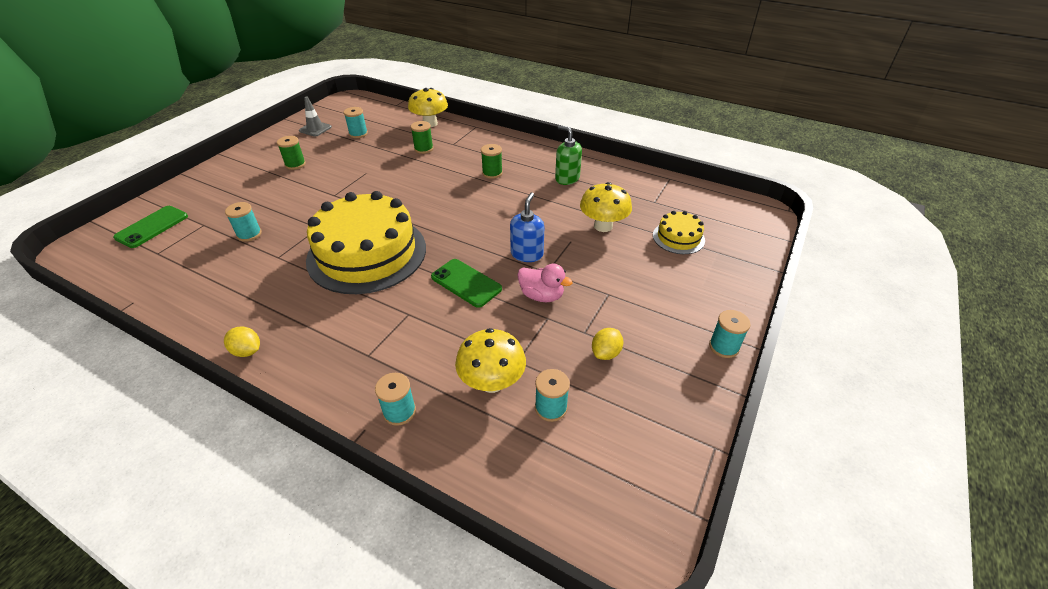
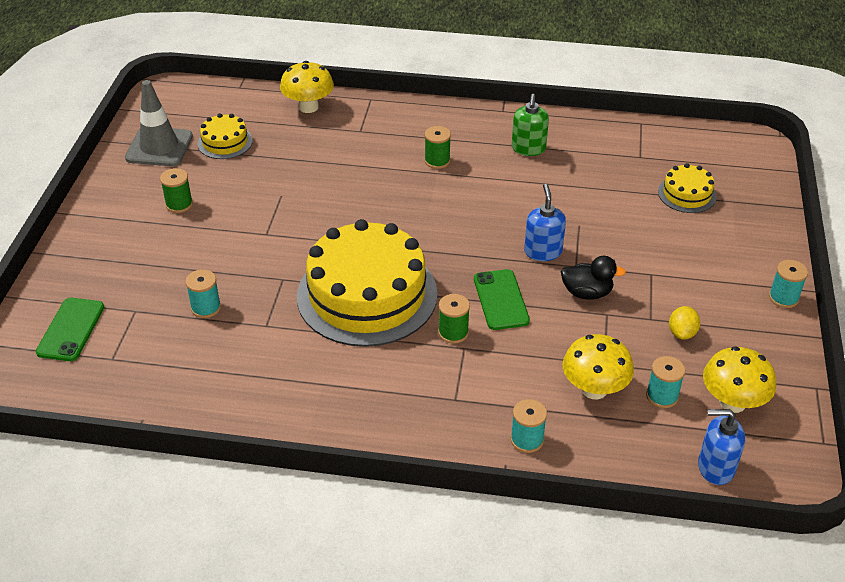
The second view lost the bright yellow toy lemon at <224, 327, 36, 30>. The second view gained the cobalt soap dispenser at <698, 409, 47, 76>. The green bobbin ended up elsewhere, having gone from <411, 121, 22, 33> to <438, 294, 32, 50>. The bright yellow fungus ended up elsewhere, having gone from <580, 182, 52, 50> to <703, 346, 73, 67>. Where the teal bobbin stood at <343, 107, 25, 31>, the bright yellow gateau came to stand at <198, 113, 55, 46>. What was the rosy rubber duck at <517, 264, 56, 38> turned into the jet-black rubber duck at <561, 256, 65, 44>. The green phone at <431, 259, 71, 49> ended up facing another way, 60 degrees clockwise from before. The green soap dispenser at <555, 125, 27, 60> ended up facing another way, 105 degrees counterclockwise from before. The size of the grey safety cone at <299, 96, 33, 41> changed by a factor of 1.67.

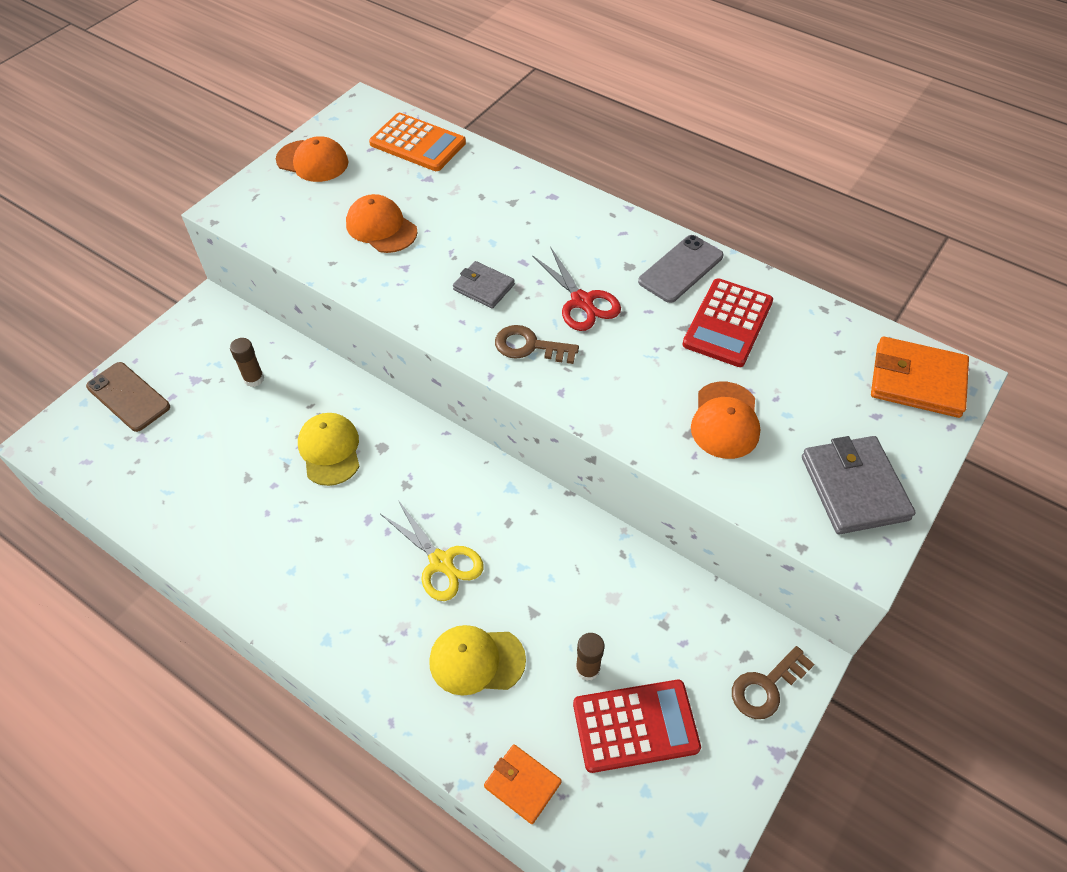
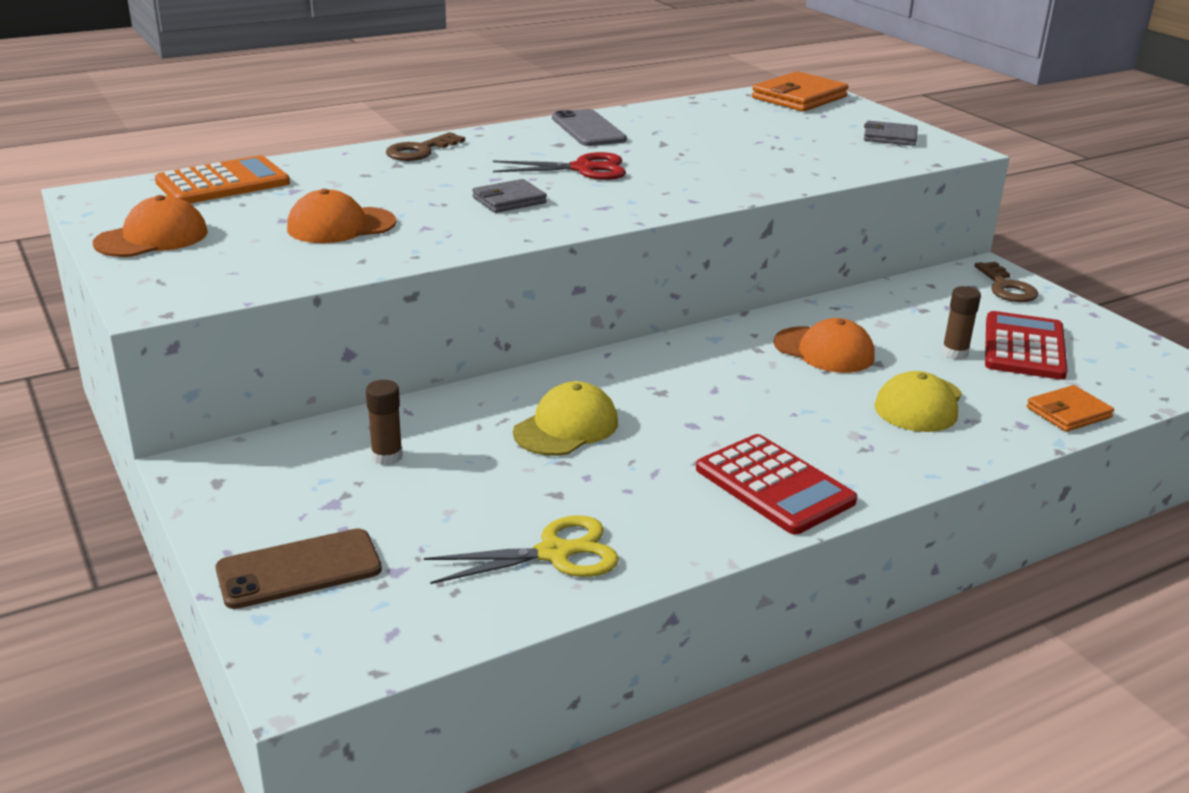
The bright yellow pair of scissors ended up elsewhere, having gone from <381, 500, 103, 101> to <424, 515, 195, 69>. The russet door key ended up elsewhere, having gone from <495, 325, 84, 39> to <386, 132, 79, 29>. The red adding machine ended up elsewhere, having gone from <682, 278, 91, 89> to <696, 434, 161, 101>. The orange baseball cap ended up elsewhere, having gone from <691, 382, 69, 77> to <774, 318, 100, 55>. The bright yellow baseball cap at <298, 413, 62, 73> ended up facing another way, 120 degrees clockwise from before. The size of the grey card wallet at <802, 436, 114, 98> changed by a factor of 0.60.

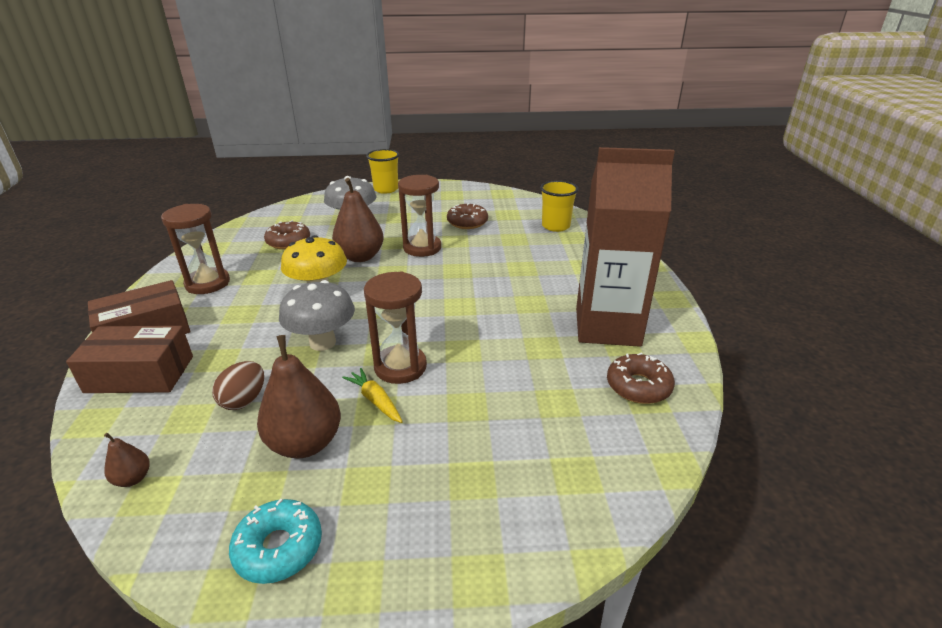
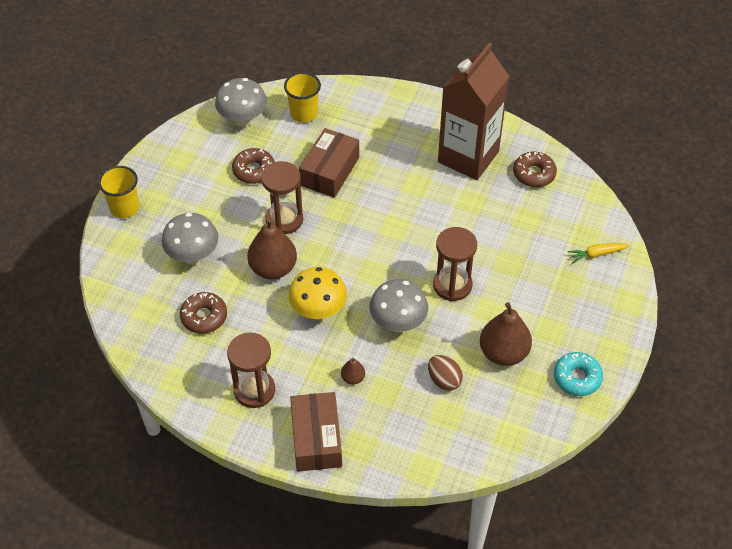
The second view gained the grey fungus at <215, 78, 52, 49>. The russet parcel ended up elsewhere, having gone from <66, 326, 127, 67> to <299, 128, 60, 70>. The russet pear ended up elsewhere, having gone from <104, 433, 46, 54> to <341, 358, 24, 27>. The bright yellow root vegetable ended up elsewhere, having gone from <342, 368, 61, 55> to <567, 243, 63, 20>.

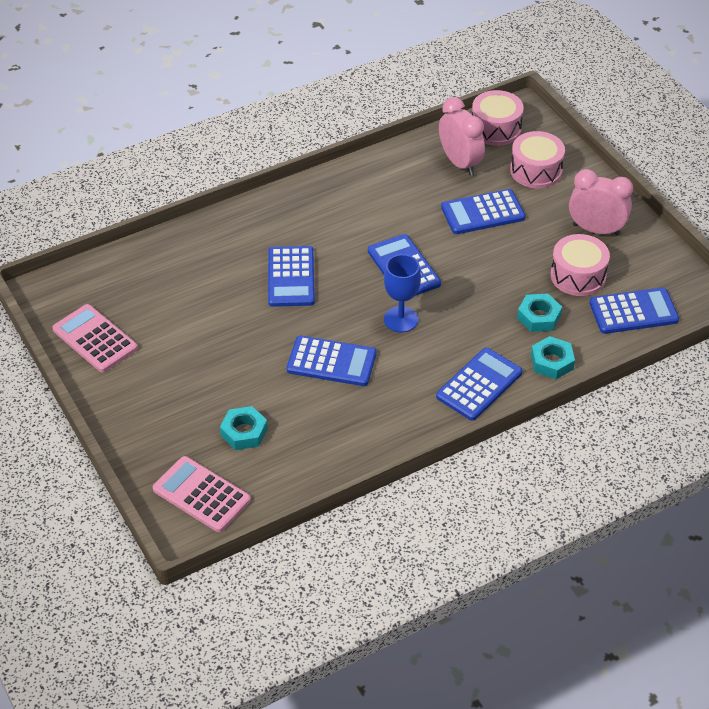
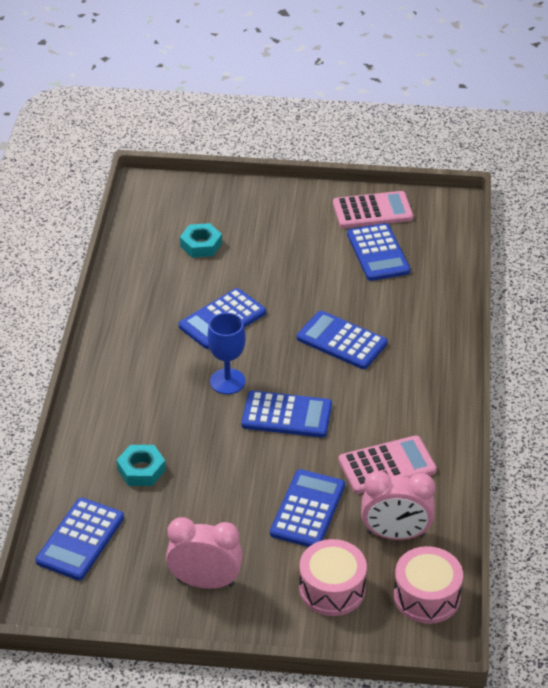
The second view lost the teal hex nut at <531, 336, 44, 43>. The second view lost the rosy drum at <550, 234, 60, 62>. The rosy adding machine ended up elsewhere, having gone from <153, 456, 98, 76> to <338, 435, 99, 59>. The cobalt adding machine ended up elsewhere, having gone from <436, 348, 86, 73> to <347, 223, 63, 58>. The rosy clock at <569, 169, 64, 67> ended up facing another way, 135 degrees counterclockwise from before.

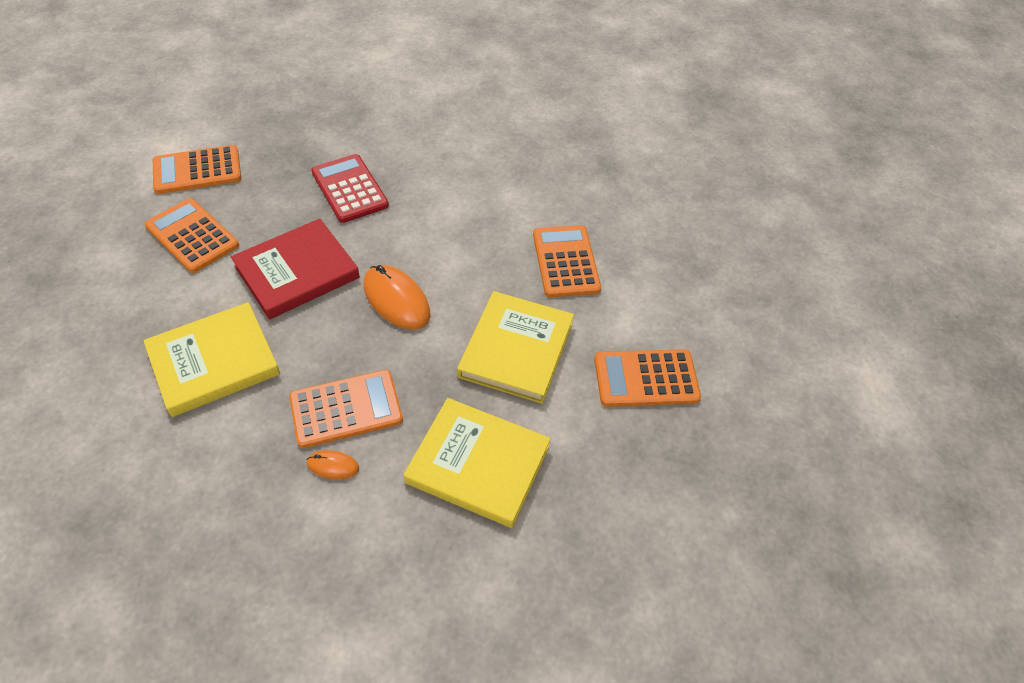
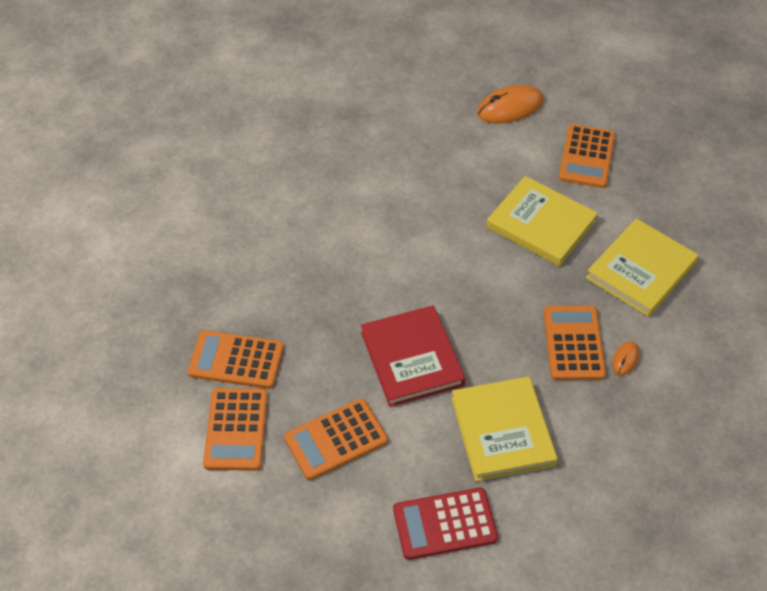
The red adding machine ended up elsewhere, having gone from <311, 154, 78, 69> to <393, 488, 105, 72>. The orange mouse ended up elsewhere, having gone from <363, 265, 67, 65> to <477, 85, 67, 38>. The orange adding machine ended up elsewhere, having gone from <533, 225, 68, 73> to <188, 330, 96, 59>.

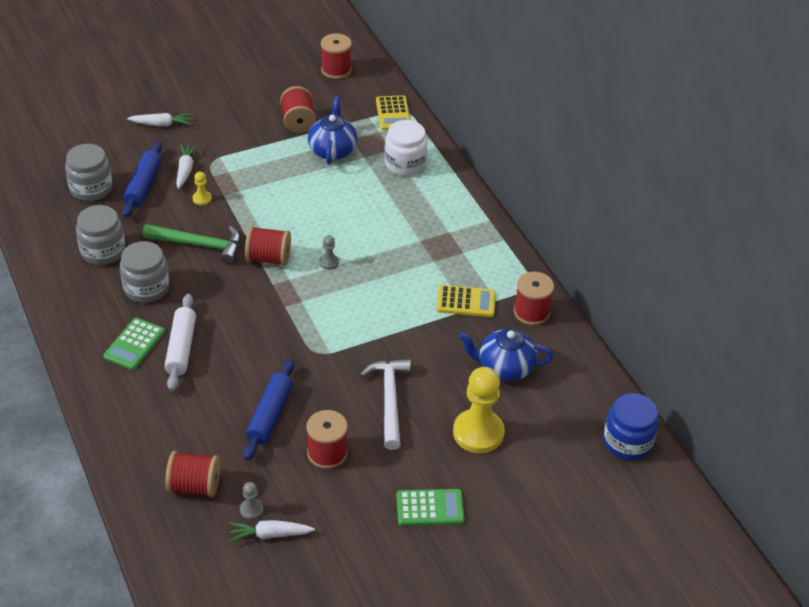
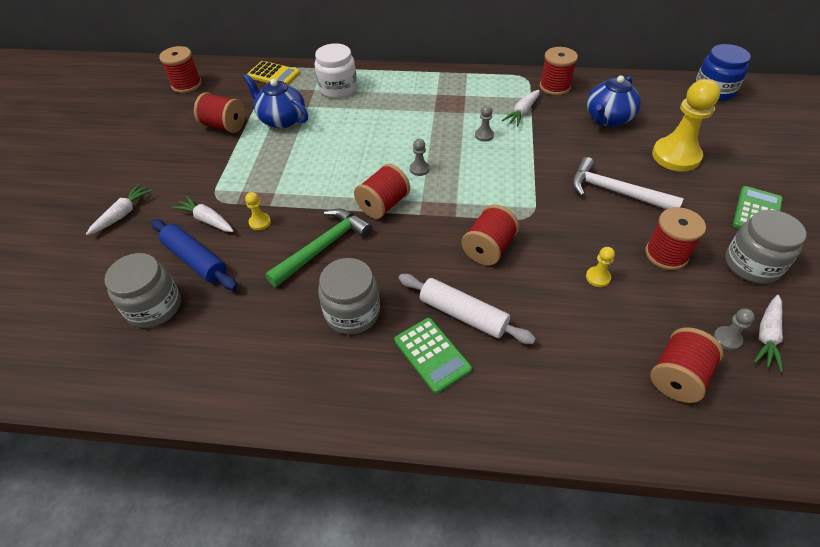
The second view gained the red bobbin at <462, 205, 57, 60>. The second view gained the grey game pawn at <475, 105, 19, 37>. The grey jam jar ended up elsewhere, having gone from <76, 205, 49, 60> to <725, 210, 82, 74>. Where the cobalt dough roller stood at <244, 359, 50, 102>, the bright yellow game pawn came to stand at <586, 247, 29, 40>. Where the bright yellow adding machine stood at <437, 285, 59, 32>, the snow-white root vegetable came to stand at <502, 90, 38, 36>.

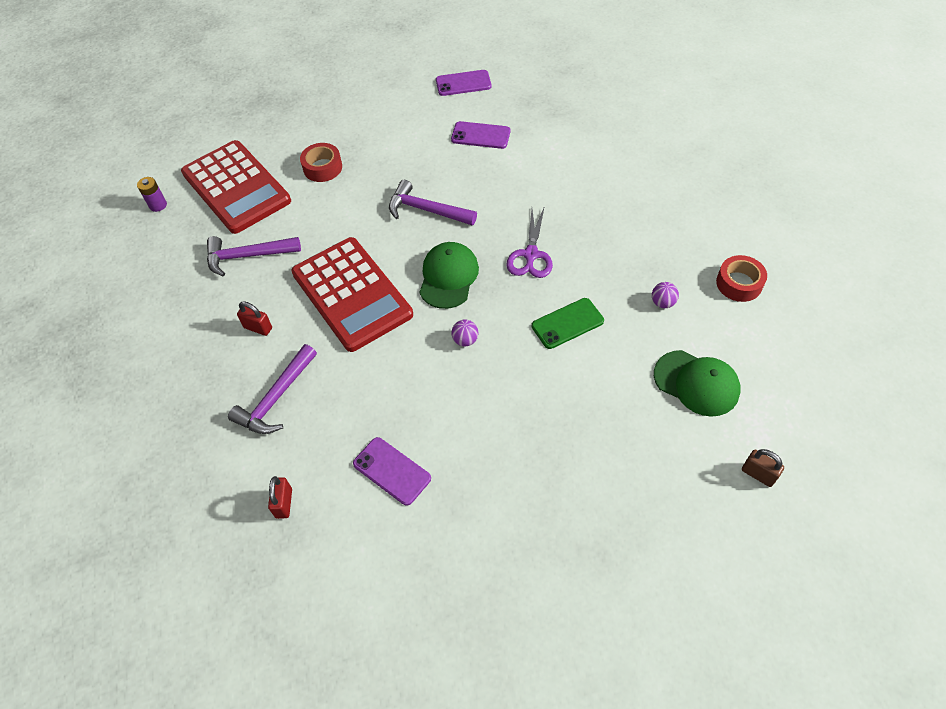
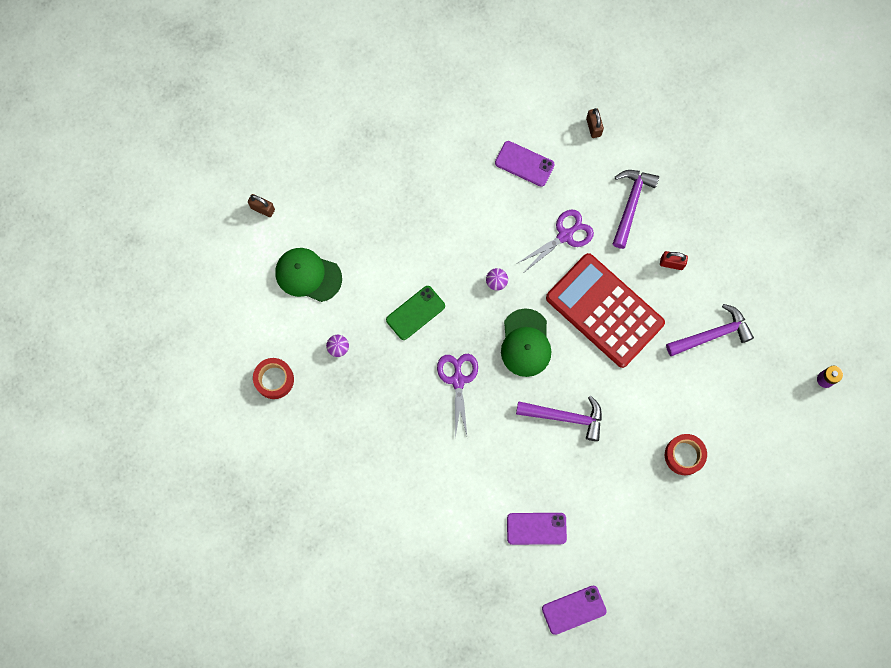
The second view lost the red adding machine at <181, 140, 110, 94>. The second view gained the violet pair of scissors at <516, 209, 78, 62>. What was the red lock at <268, 476, 24, 43> turned into the russet lock at <586, 108, 18, 30>.

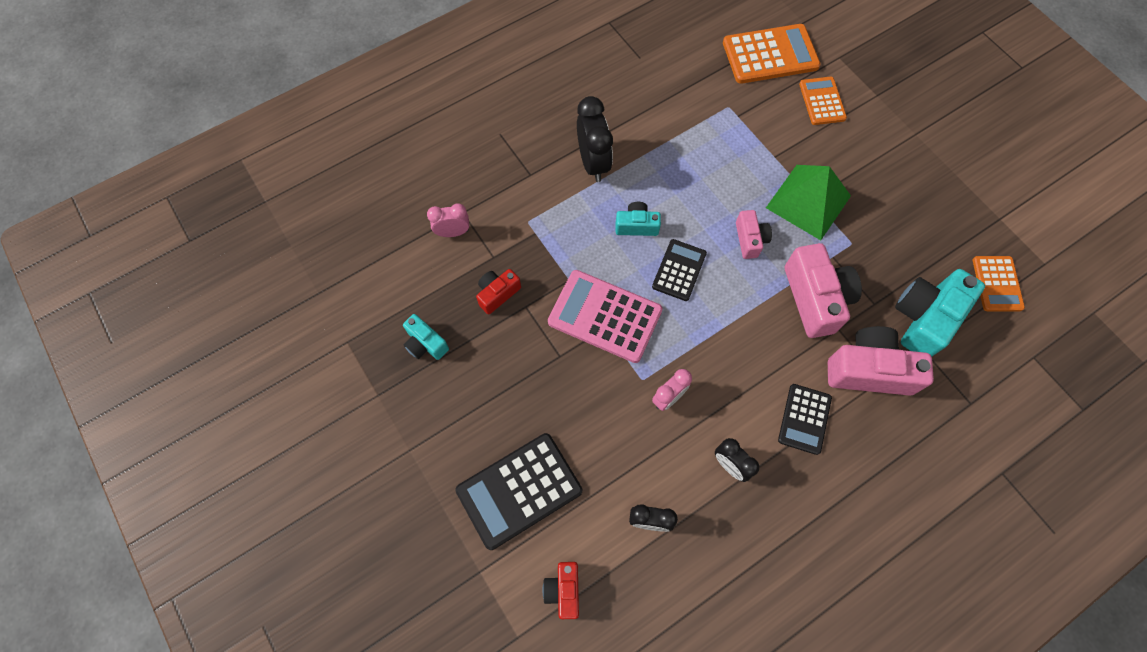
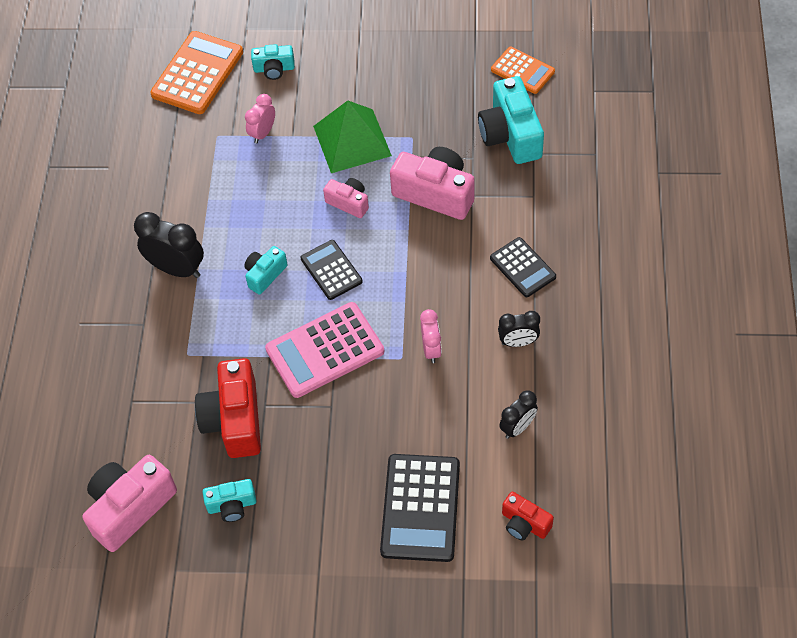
The rosy clock ended up elsewhere, having gone from <427, 204, 42, 33> to <245, 94, 30, 50>. The rosy compact camera ended up elsewhere, having gone from <828, 326, 106, 70> to <82, 455, 95, 97>. Where the orange adding machine stood at <799, 77, 48, 48>, the teal compact camera came to stand at <251, 44, 44, 36>. The size of the red compact camera at <476, 269, 45, 45> changed by a factor of 1.84.

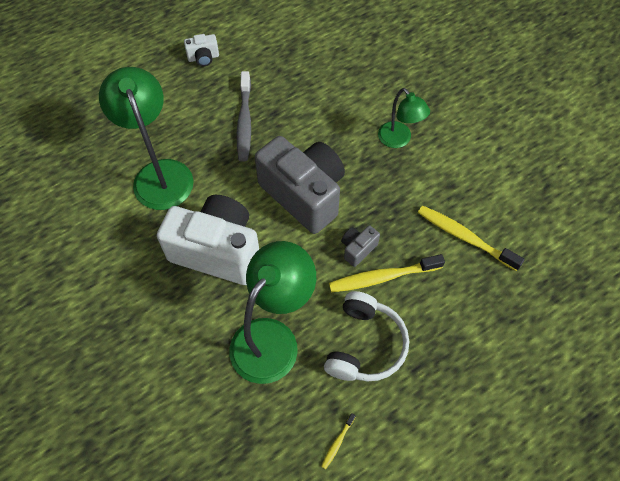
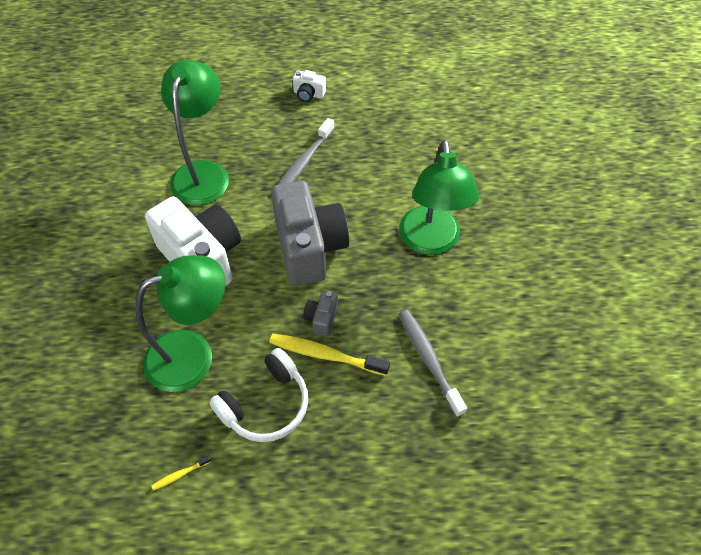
What was the bright yellow tooth brush at <418, 205, 107, 66> turned into the grey tooth brush at <399, 310, 68, 107>. The grey compact camera at <341, 225, 39, 42> ended up facing another way, 60 degrees counterclockwise from before. The size of the green reading lamp at <378, 88, 52, 60> changed by a factor of 1.74.

